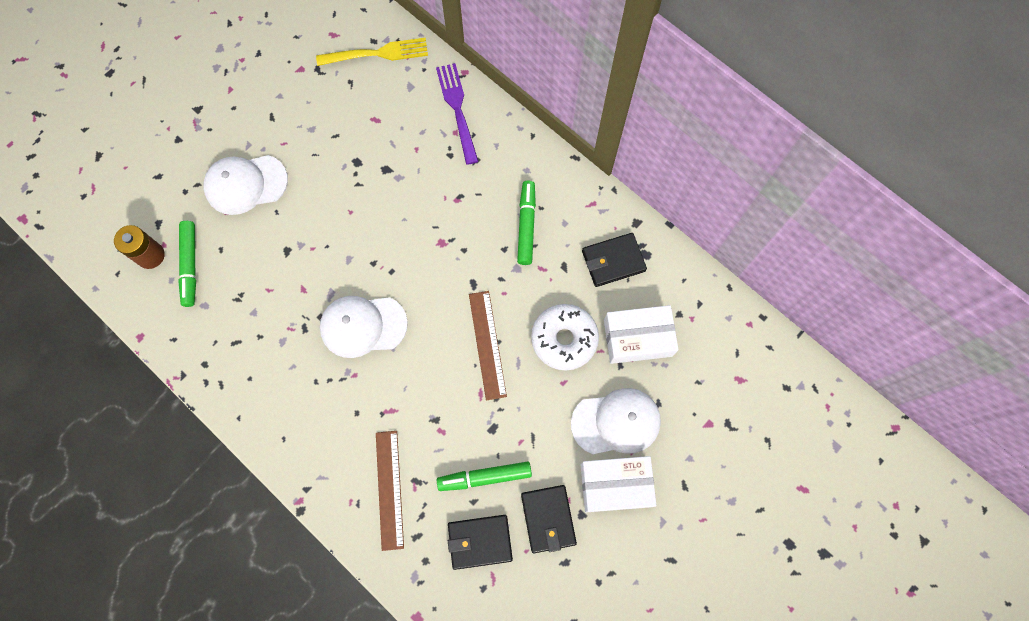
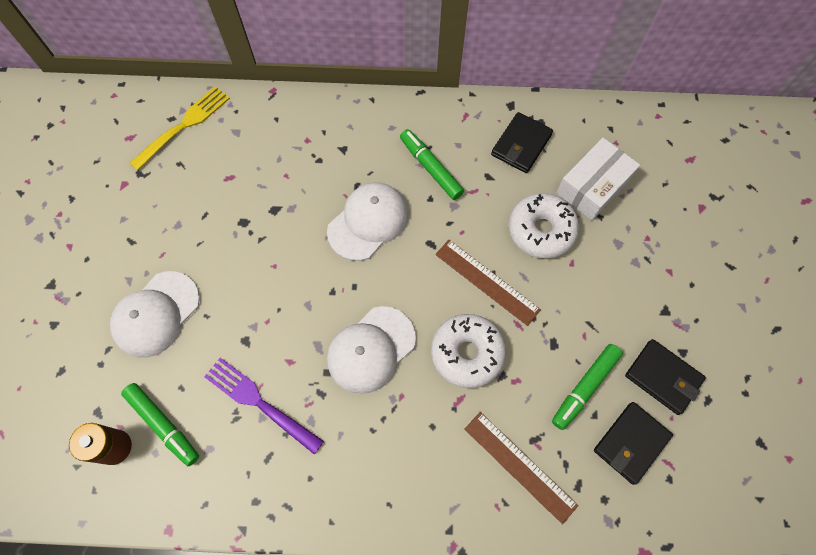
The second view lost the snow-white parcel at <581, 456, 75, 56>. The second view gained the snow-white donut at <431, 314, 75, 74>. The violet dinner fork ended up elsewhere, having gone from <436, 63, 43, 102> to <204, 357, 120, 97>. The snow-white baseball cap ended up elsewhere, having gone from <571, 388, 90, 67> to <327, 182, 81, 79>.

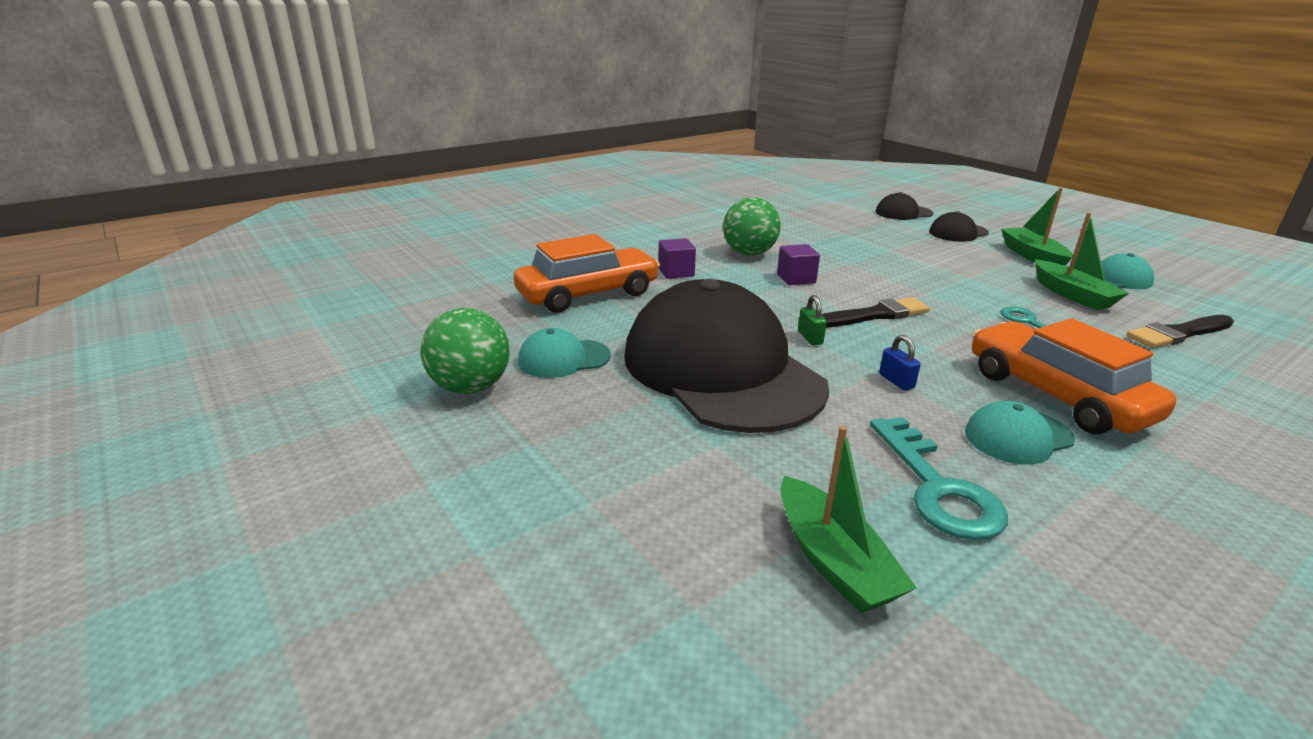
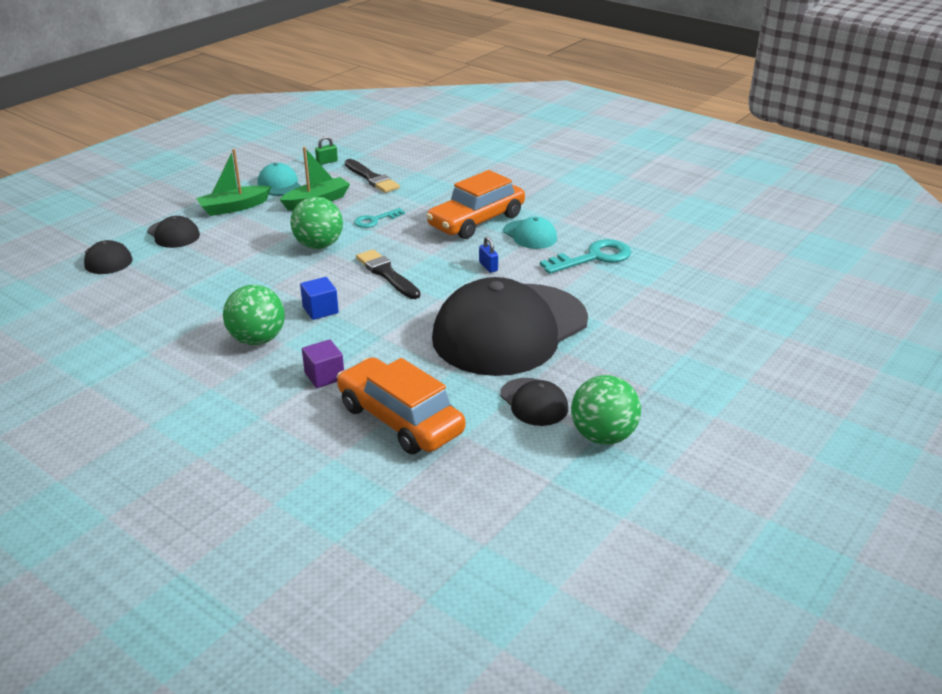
The second view lost the green toy boat at <781, 426, 135, 187>. The second view gained the green ball at <290, 197, 53, 52>. The green lock ended up elsewhere, having gone from <798, 295, 29, 50> to <315, 136, 23, 29>. What was the teal baseball cap at <518, 328, 93, 50> turned into the jet-black baseball cap at <500, 378, 68, 48>. What was the violet cube at <777, 244, 43, 41> turned into the cobalt cube at <300, 277, 39, 43>. The cobalt lock at <879, 335, 42, 56> ended up facing another way, 75 degrees counterclockwise from before.

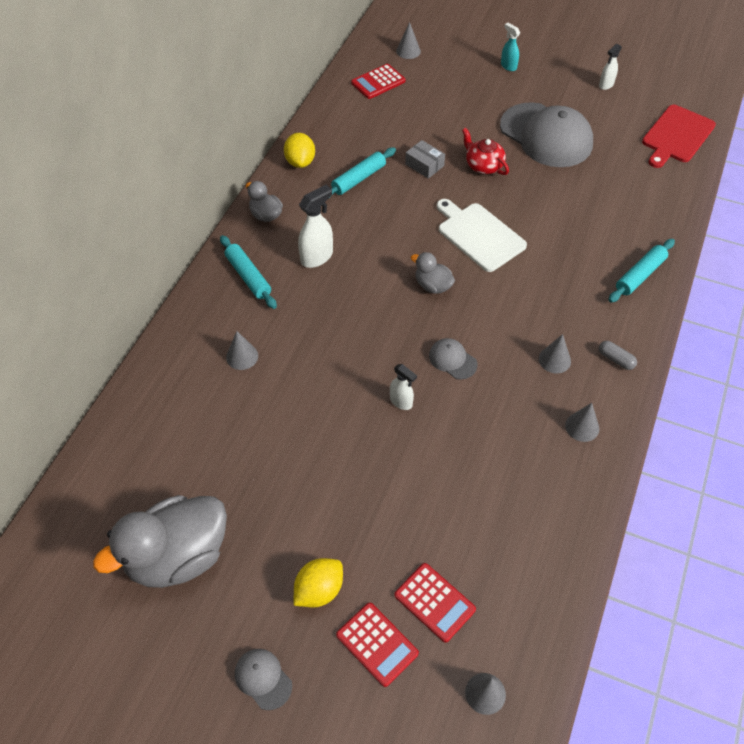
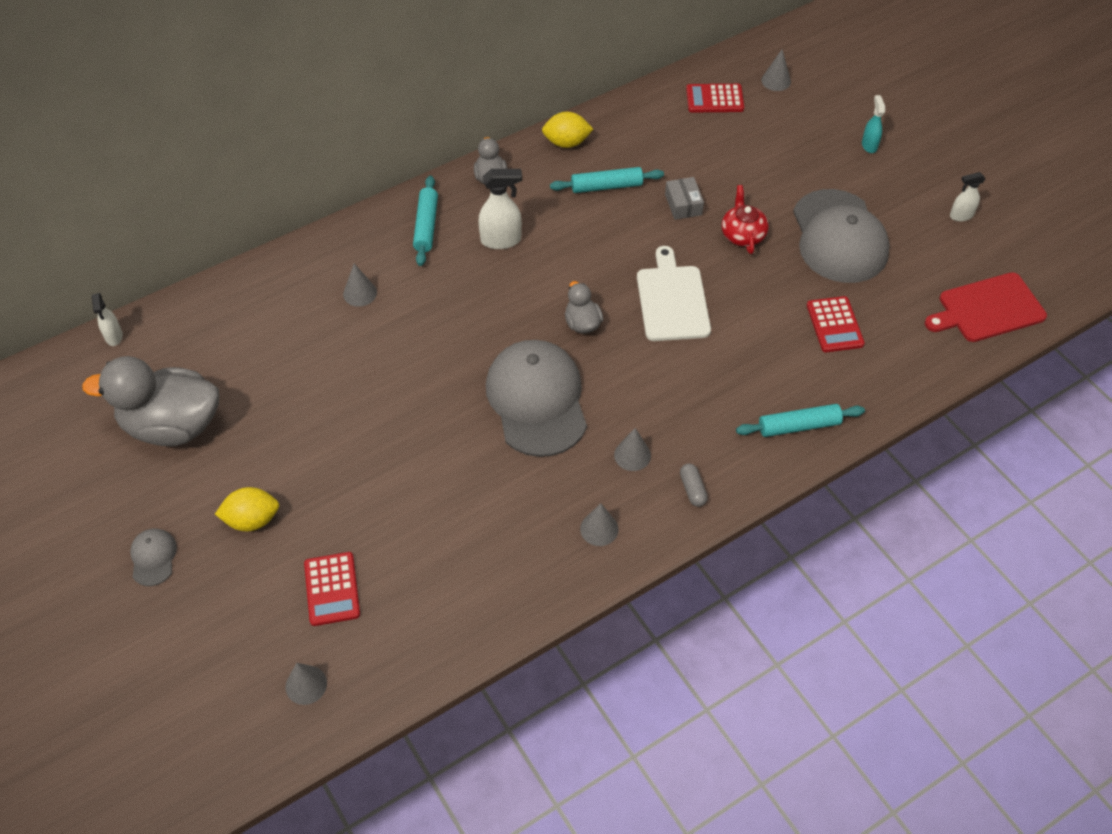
The red adding machine ended up elsewhere, having gone from <336, 603, 83, 84> to <807, 296, 58, 56>. The snow-white spray cleaner ended up elsewhere, having gone from <390, 364, 27, 46> to <92, 293, 31, 53>. The bright yellow toy lemon at <284, 133, 31, 35> ended up facing another way, 60 degrees clockwise from before. The size of the grey baseball cap at <429, 338, 48, 42> changed by a factor of 2.32.

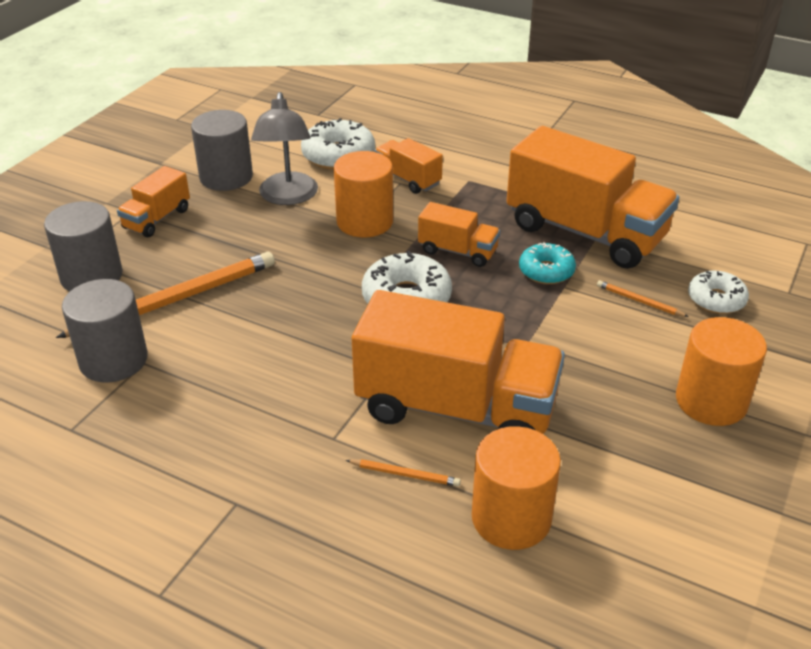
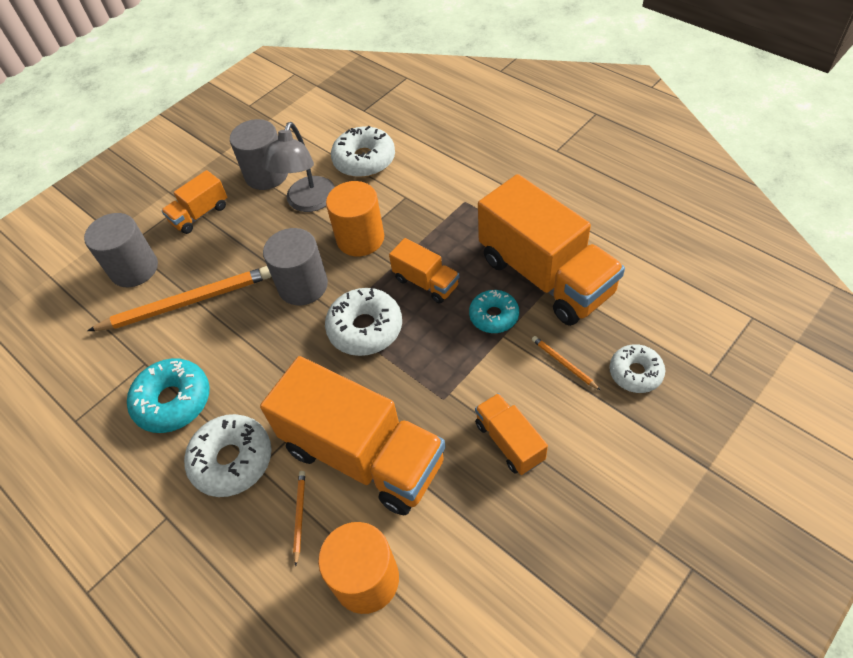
The second view lost the orange cylinder at <676, 317, 91, 109>. The second view gained the teal donut at <127, 358, 83, 75>. The second view gained the snow-white donut at <184, 414, 88, 83>. The grey cylinder ended up elsewhere, having gone from <62, 279, 86, 104> to <263, 228, 65, 77>. The orange lorry ended up elsewhere, having gone from <374, 138, 69, 56> to <475, 393, 73, 82>. The orange wooden pencil at <346, 459, 115, 27> ended up facing another way, 120 degrees counterclockwise from before.

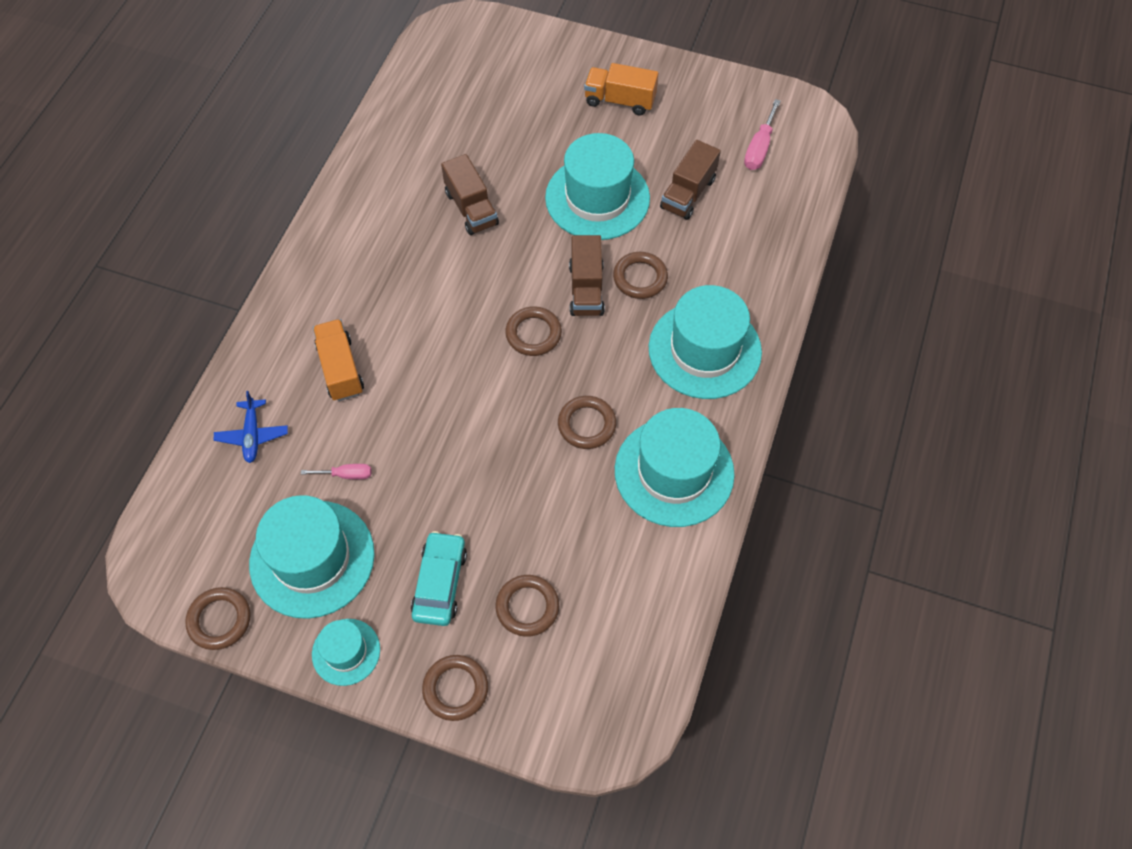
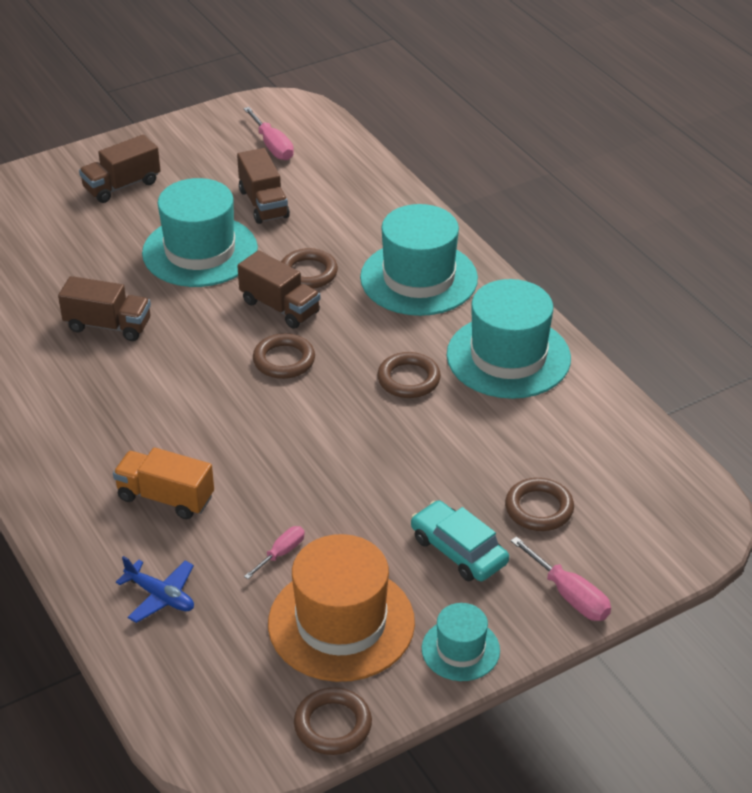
Where the russet hoop stood at <422, 655, 66, 66>, the rosy flat screwdriver came to stand at <510, 536, 101, 85>. What was the teal tall hat at <249, 495, 126, 124> turned into the orange tall hat at <268, 534, 147, 148>. What was the orange lorry at <584, 63, 74, 52> turned into the russet lorry at <79, 134, 82, 69>.

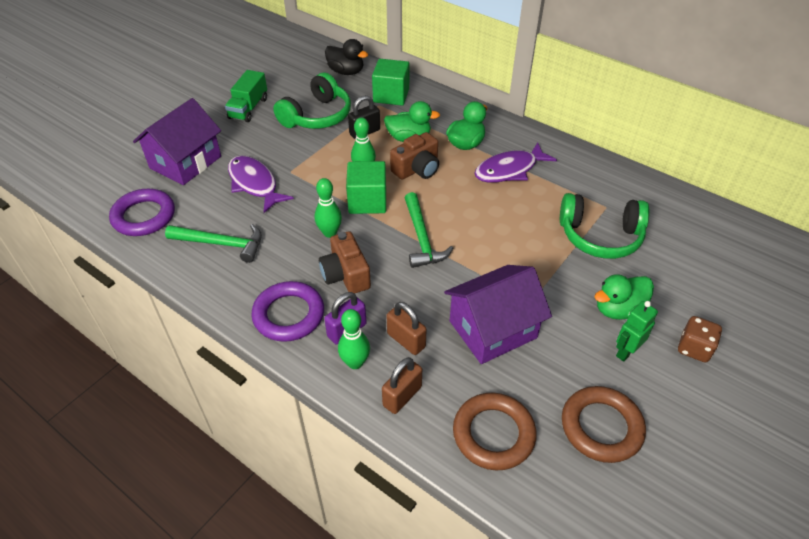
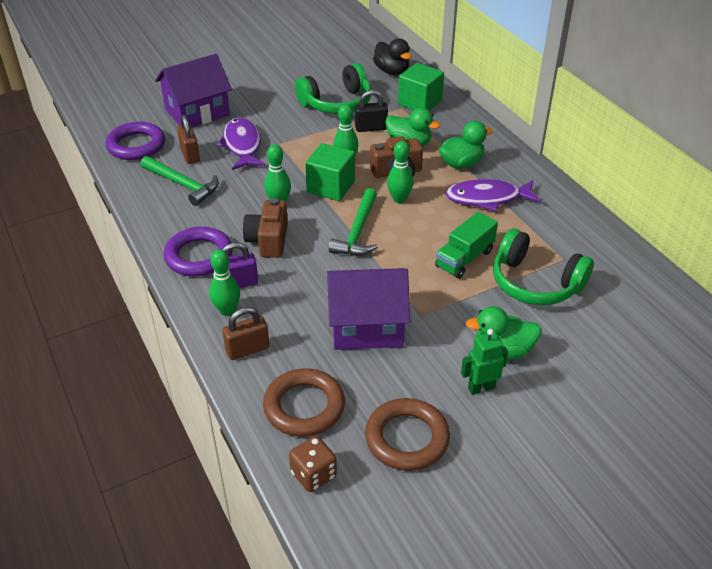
The second view gained the green tenpin at <387, 141, 26, 62>. The green lorry ended up elsewhere, having gone from <225, 70, 42, 52> to <435, 212, 63, 67>. The russet lock ended up elsewhere, having gone from <387, 302, 40, 53> to <177, 115, 23, 49>. The russet dice ended up elsewhere, having gone from <678, 316, 44, 46> to <289, 436, 48, 56>.

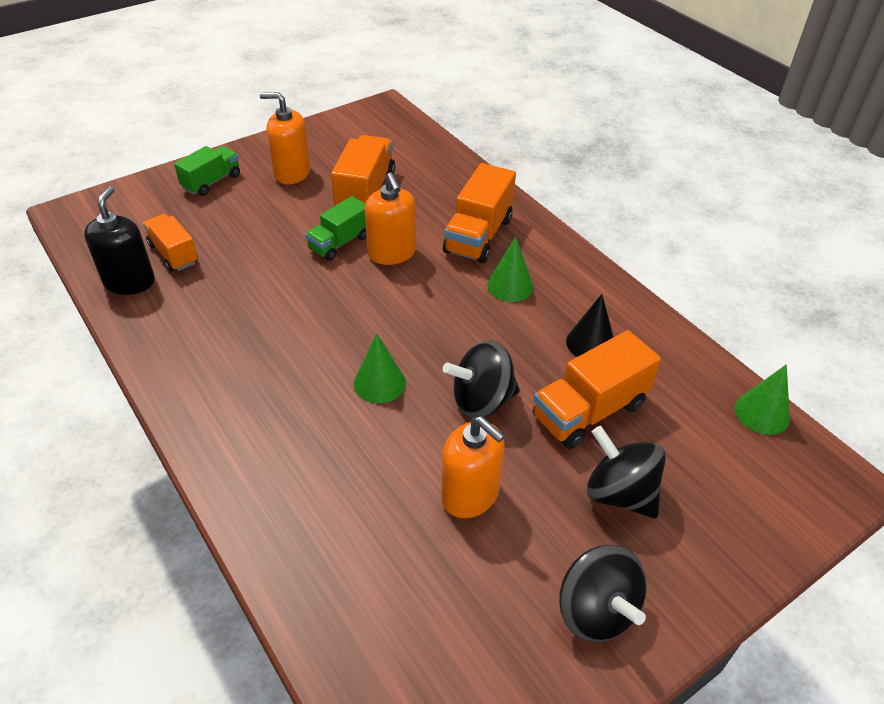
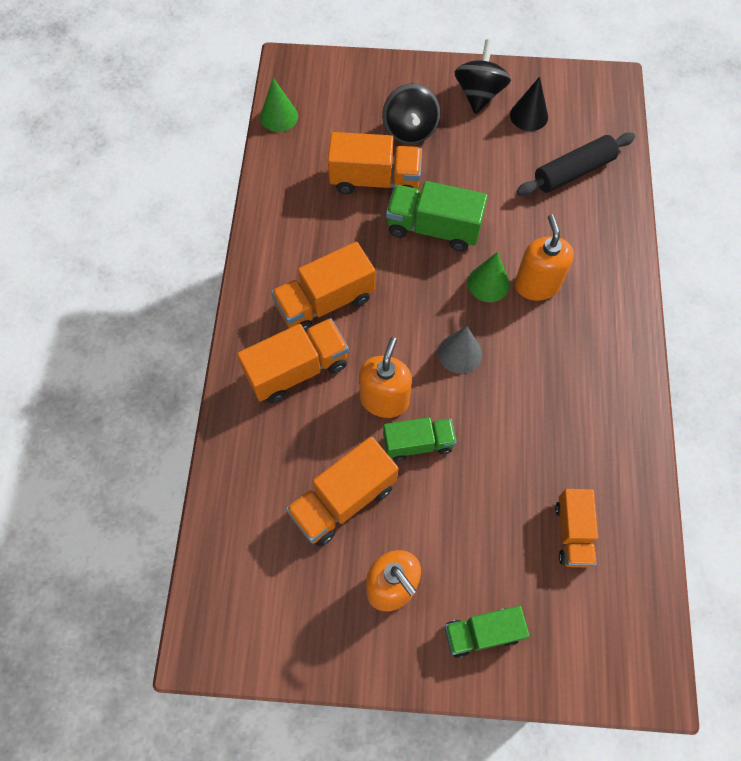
The second view lost the jet-black soap dispenser at <84, 186, 71, 109>. The second view gained the grey cone shape at <438, 326, 44, 48>. The second view gained the jet-black dough roller at <516, 133, 119, 63>. The orange soap dispenser ended up elsewhere, having gone from <441, 416, 64, 102> to <515, 214, 59, 87>. The jet-black cone shape ended up elsewhere, having gone from <566, 294, 48, 63> to <510, 77, 38, 54>. Where the jet-black toy top stood at <443, 341, 77, 77>, the green lorry came to stand at <386, 181, 102, 70>. Where the green cone shape stood at <487, 236, 47, 66>, the orange lorry came to stand at <271, 242, 104, 90>.

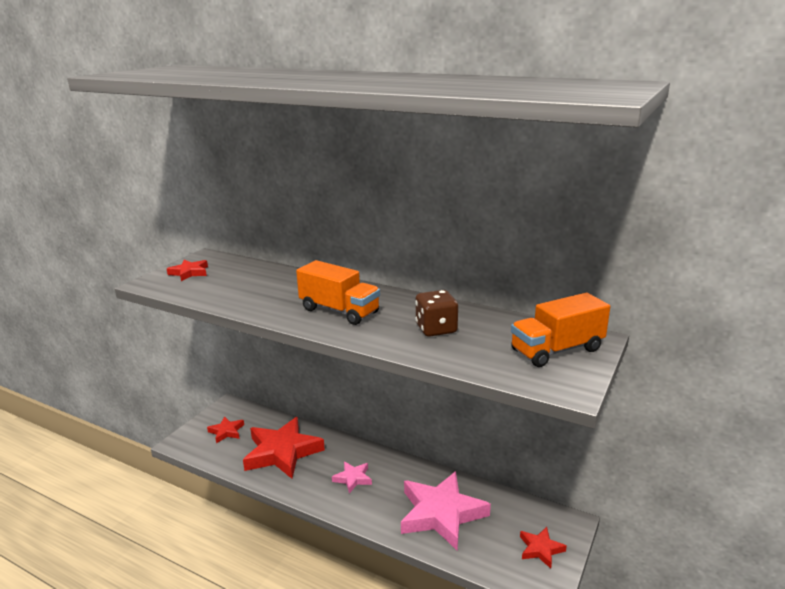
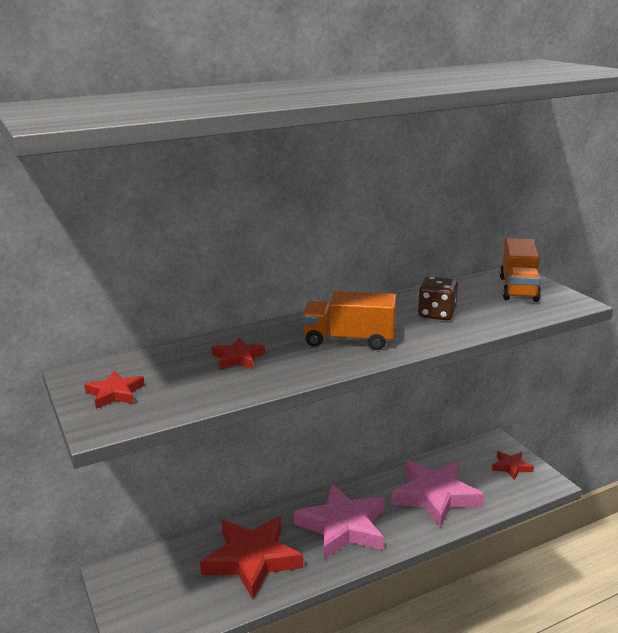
The red star shape ended up elsewhere, having gone from <207, 416, 37, 27> to <212, 338, 53, 32>. The orange lorry at <296, 260, 84, 65> ended up facing another way, 150 degrees counterclockwise from before. The size of the rosy star shape at <332, 461, 40, 32> changed by a factor of 2.12.

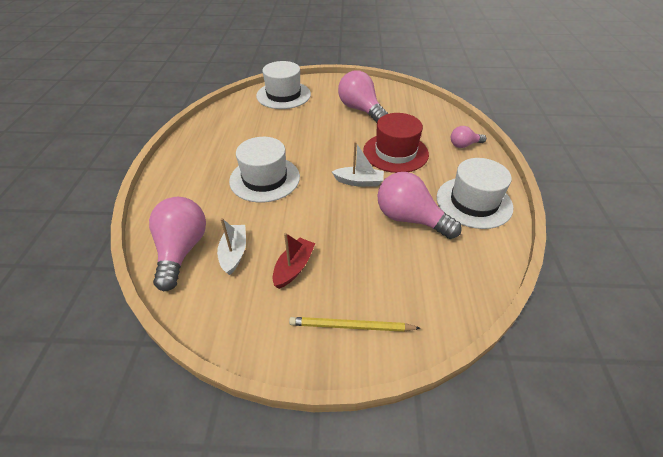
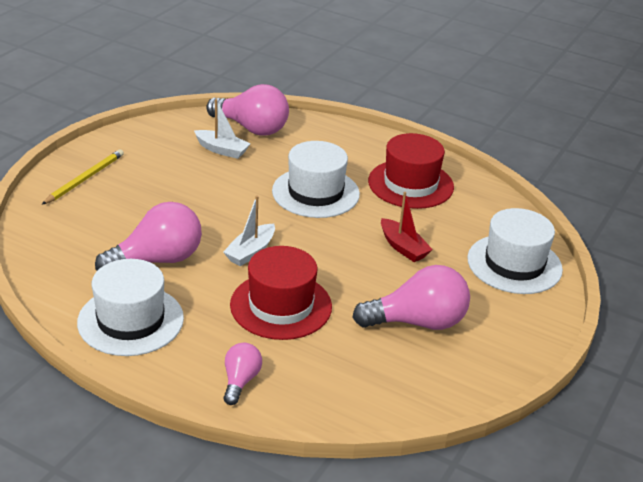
The second view gained the red tall hat at <368, 133, 86, 76>. The red toy boat ended up elsewhere, having gone from <272, 233, 43, 56> to <381, 192, 52, 70>.

